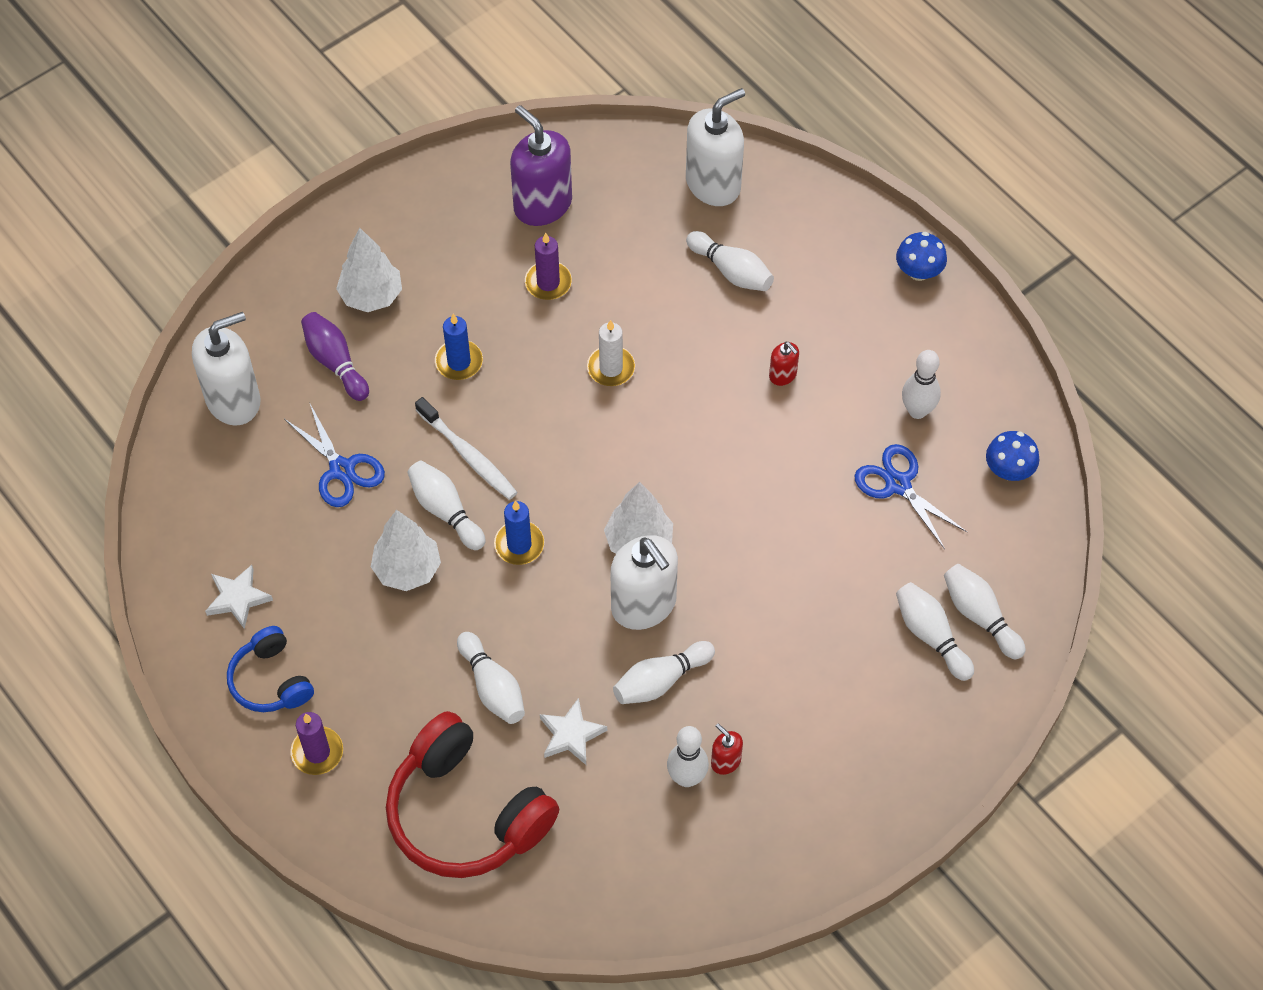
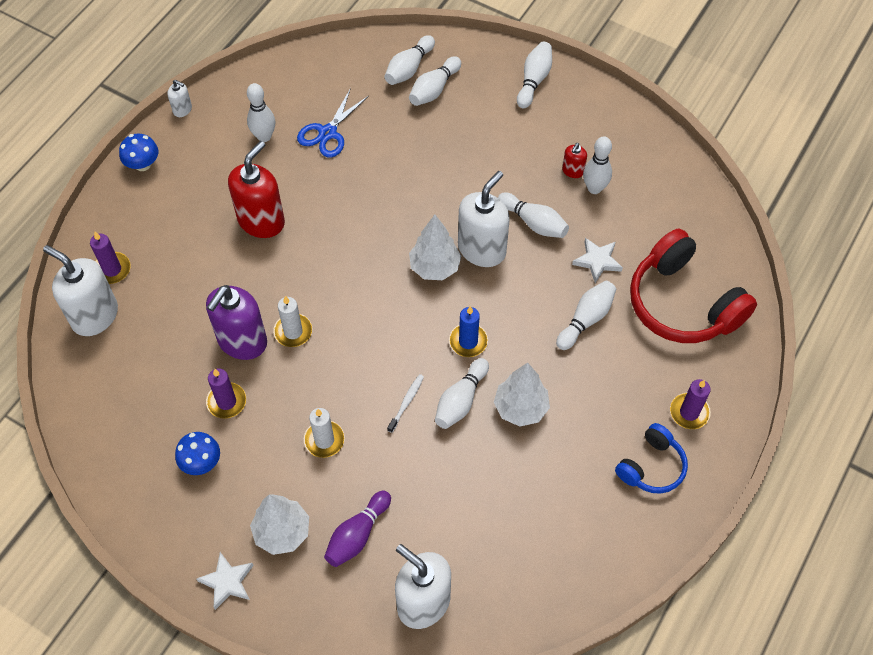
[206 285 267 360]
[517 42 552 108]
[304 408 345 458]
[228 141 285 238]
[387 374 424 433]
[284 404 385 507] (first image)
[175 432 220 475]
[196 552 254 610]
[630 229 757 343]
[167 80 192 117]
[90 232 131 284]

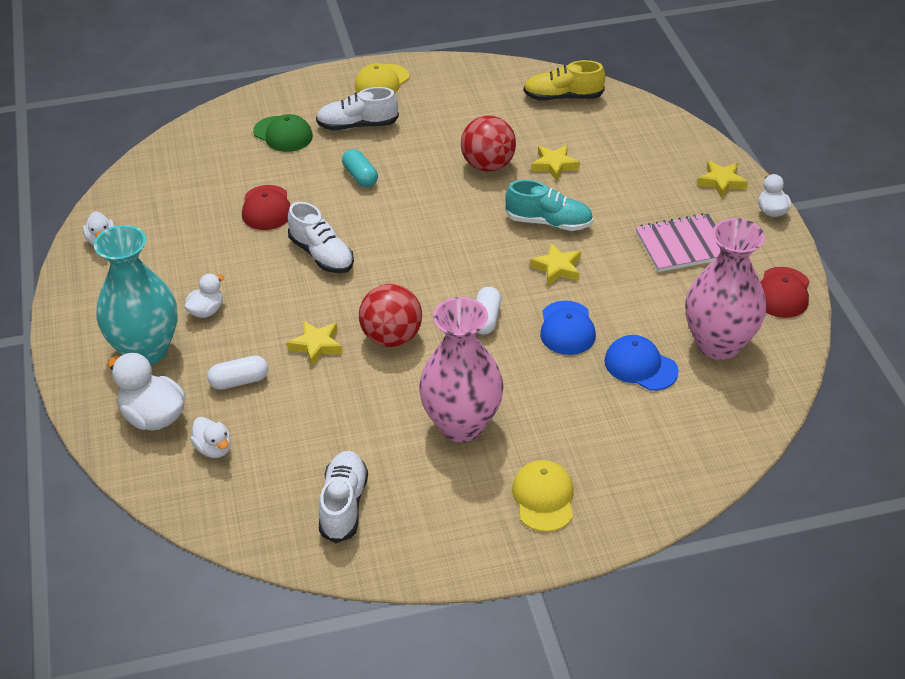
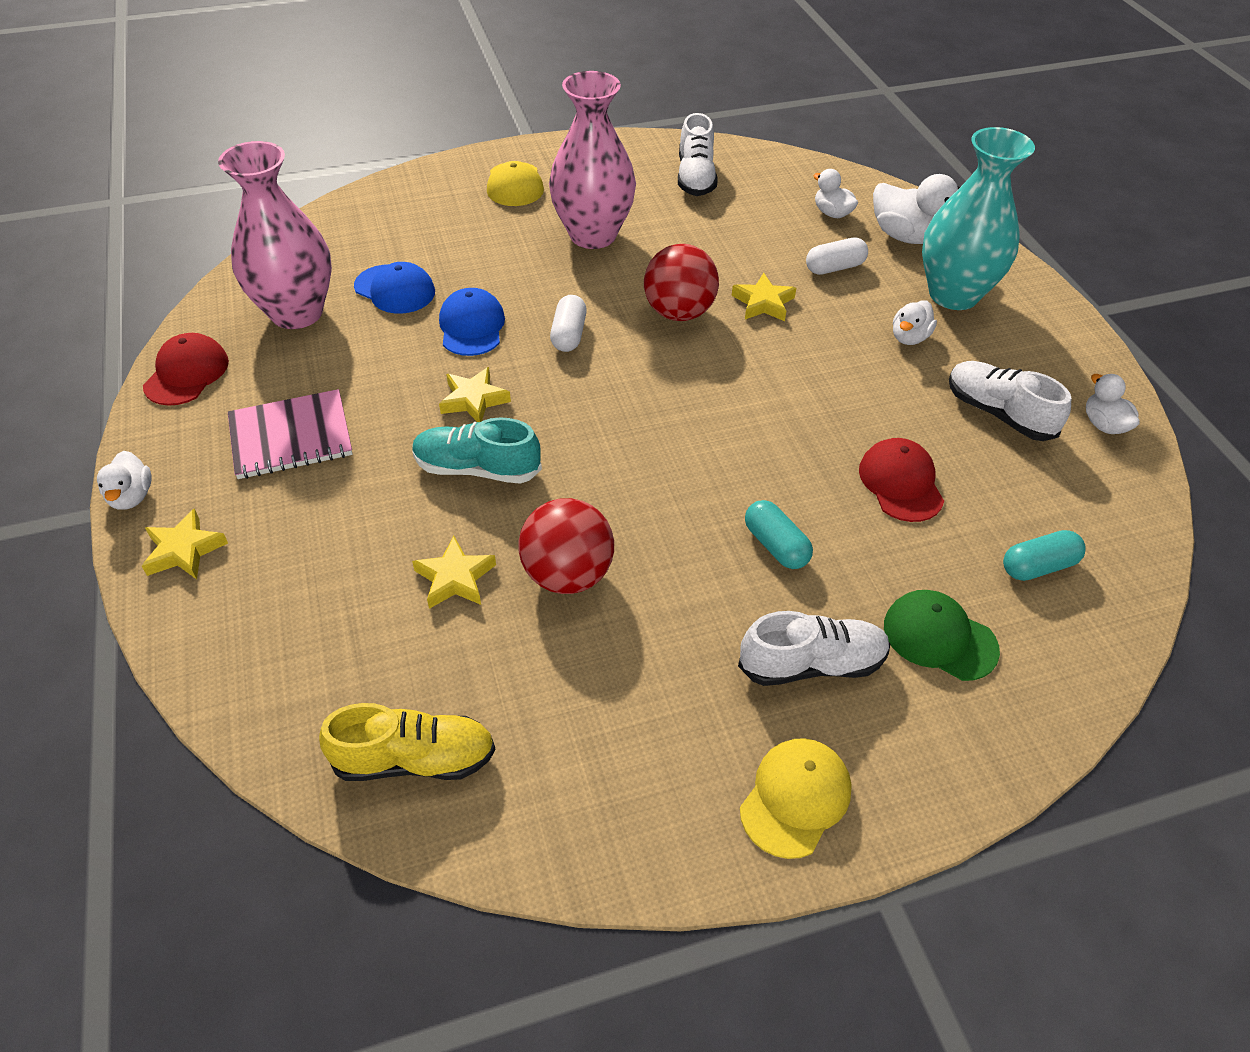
[949 361 1071 441]
[1003 530 1086 581]

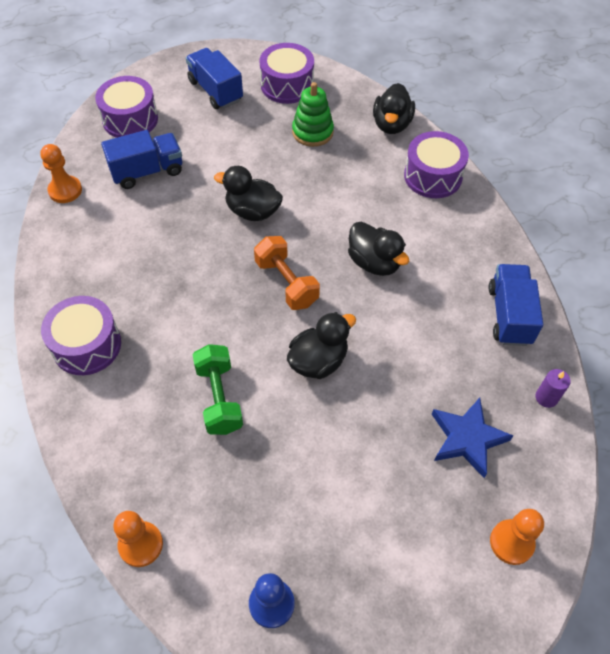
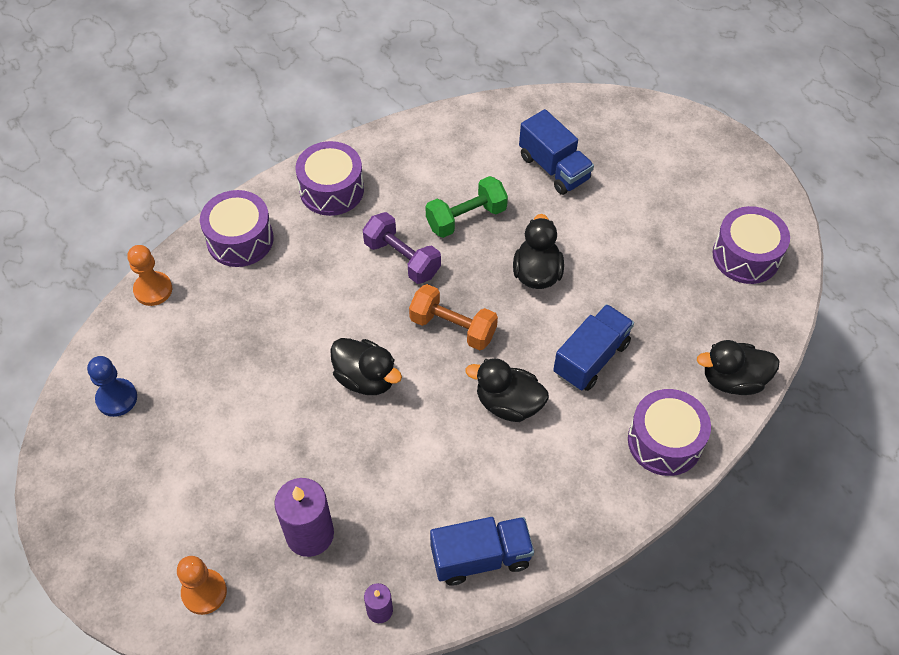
[553 304 634 391]
[200 190 274 267]
[292 82 334 147] (first image)
[40 144 82 203] (first image)
[466 358 549 422]
[409 284 498 351]
[426 176 508 238]
[274 478 334 557]
[363 212 441 284]

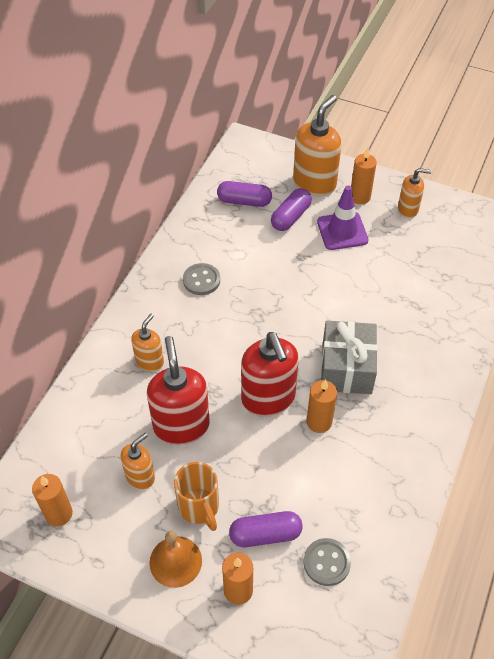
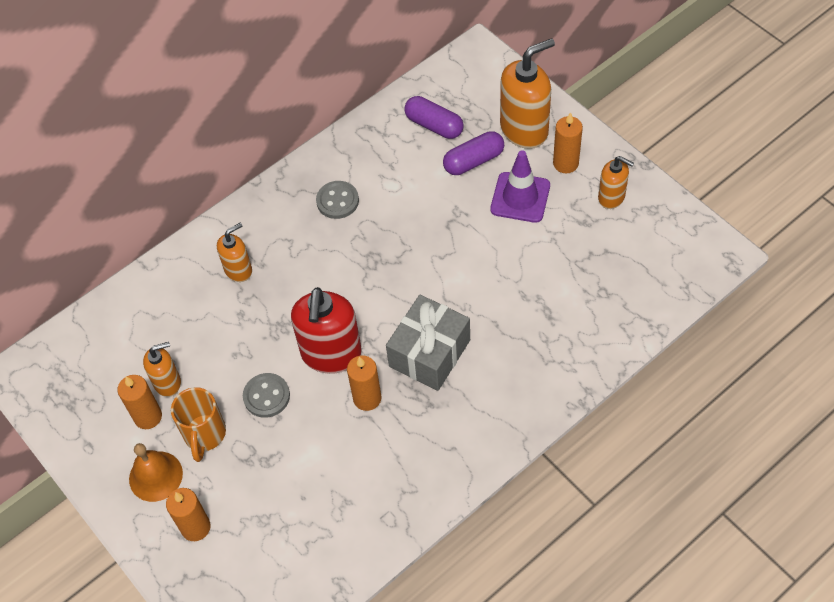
[147 336 210 445] (first image)
[117 375 162 429]
[229 511 303 547] (first image)
[243 373 290 418]

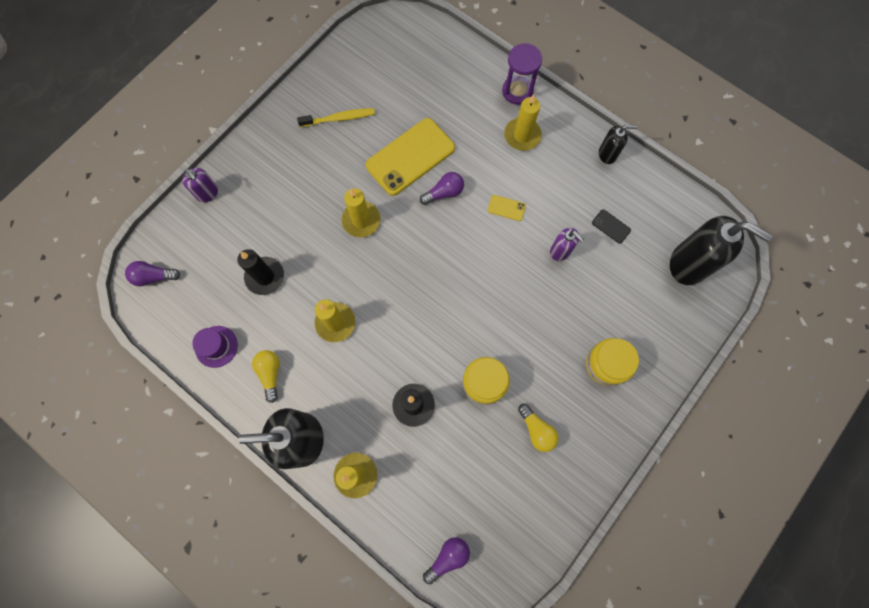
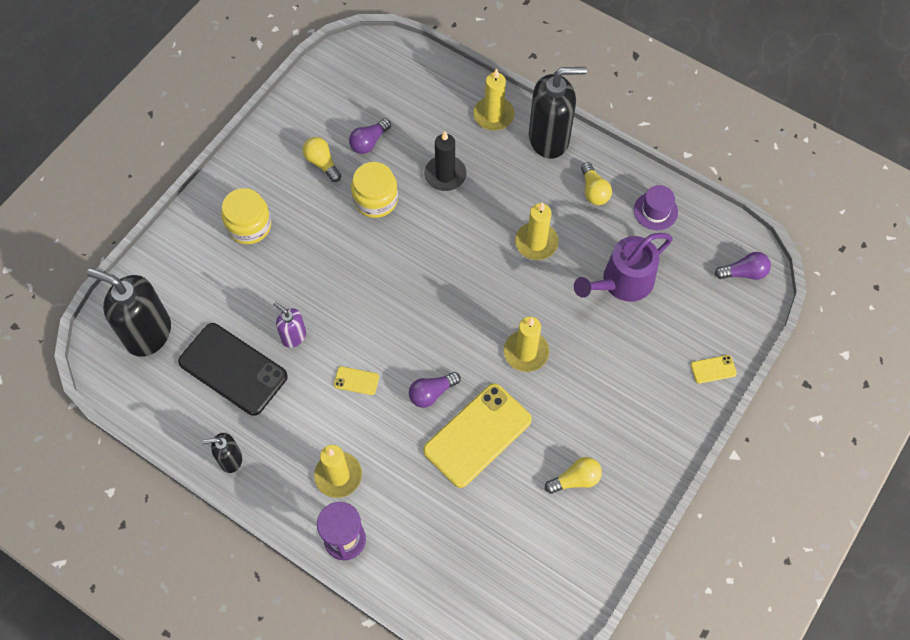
[545 457 602 494]
[691 355 737 384]
[178 323 288 416]
[574 233 673 302]
[349 119 391 154]

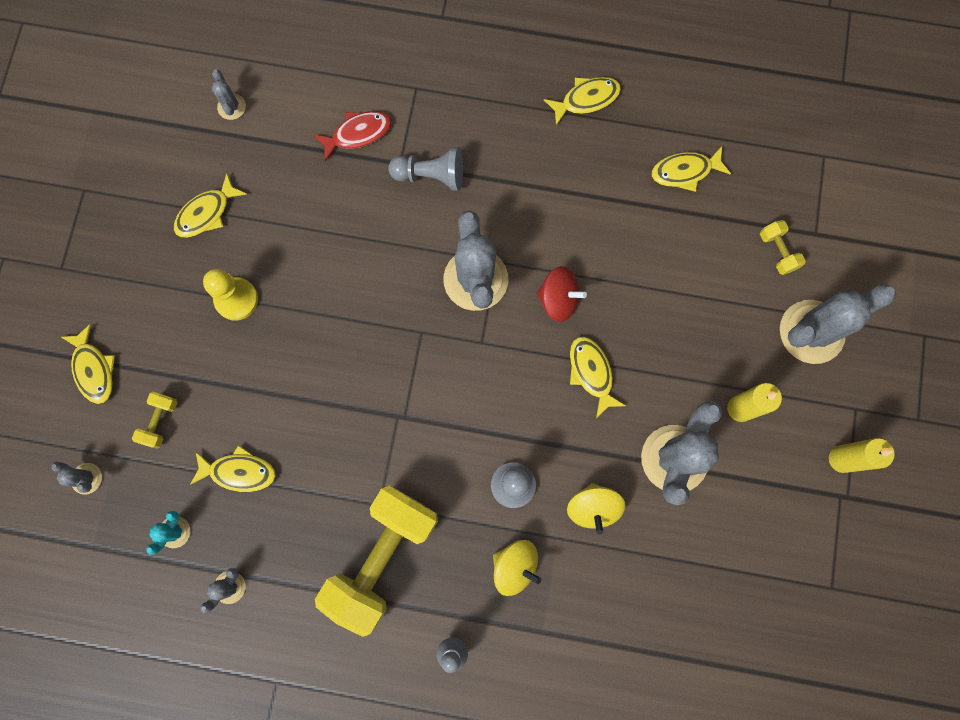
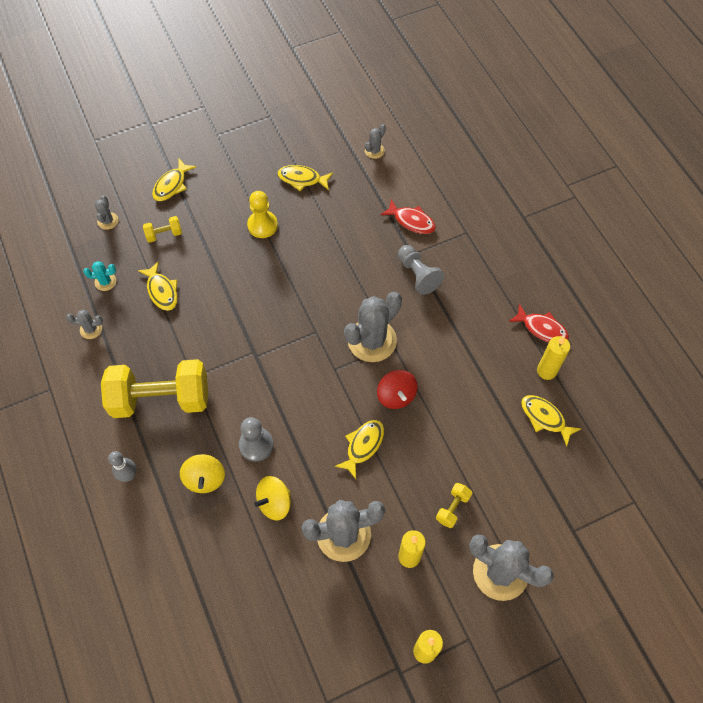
[509 304 569 343]
[436 483 472 528]
[537 336 570 380]

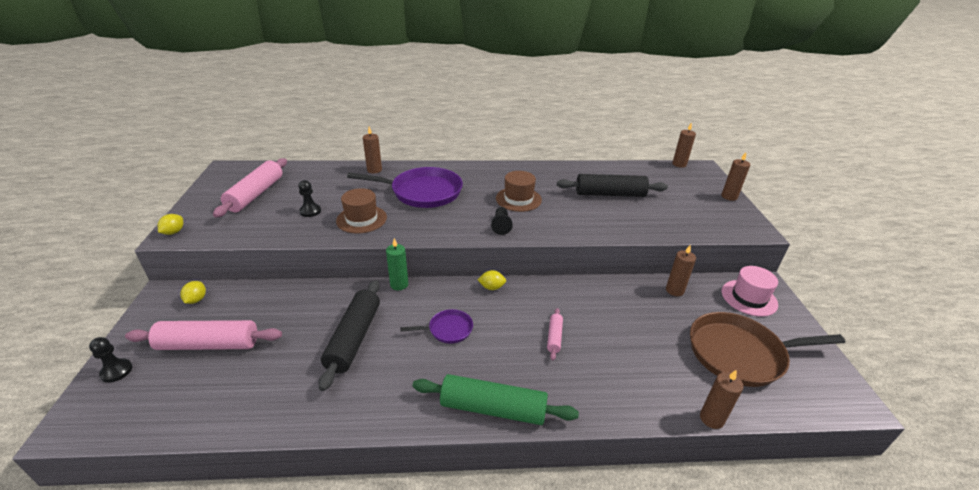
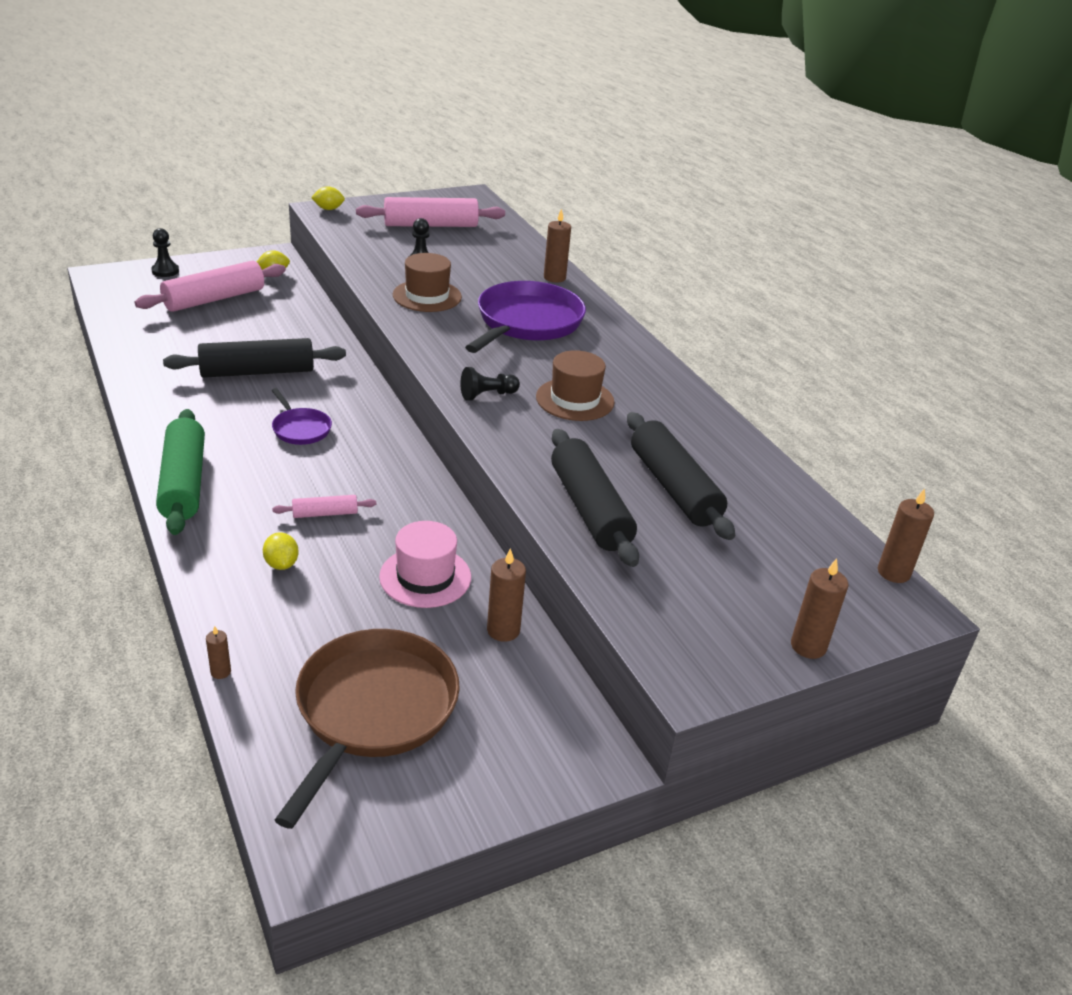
[465 281 586 353]
[386 238 408 290] (first image)
[379 521 471 608]
[263 532 299 570]
[275 629 460 829]
[135 261 286 312]
[206 626 231 679]
[551 429 639 567]

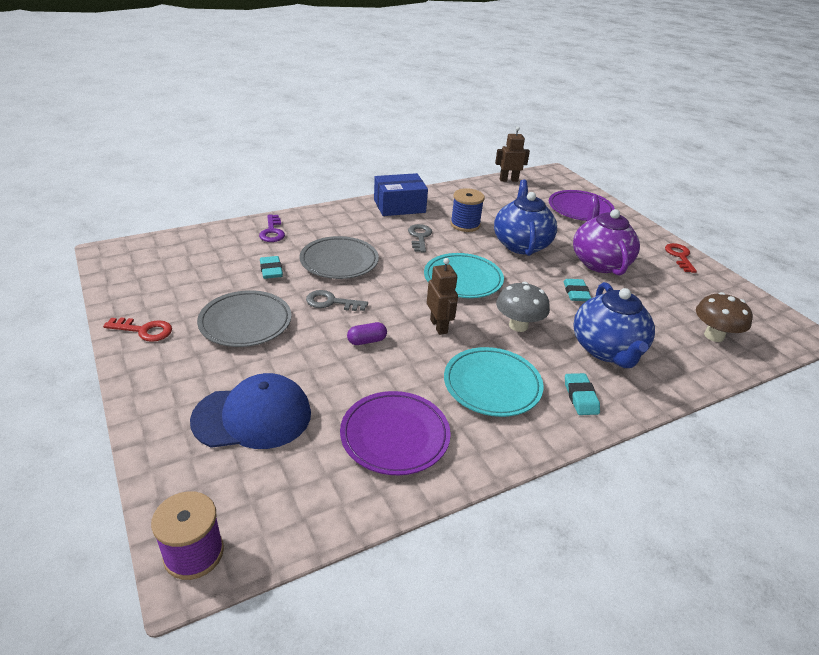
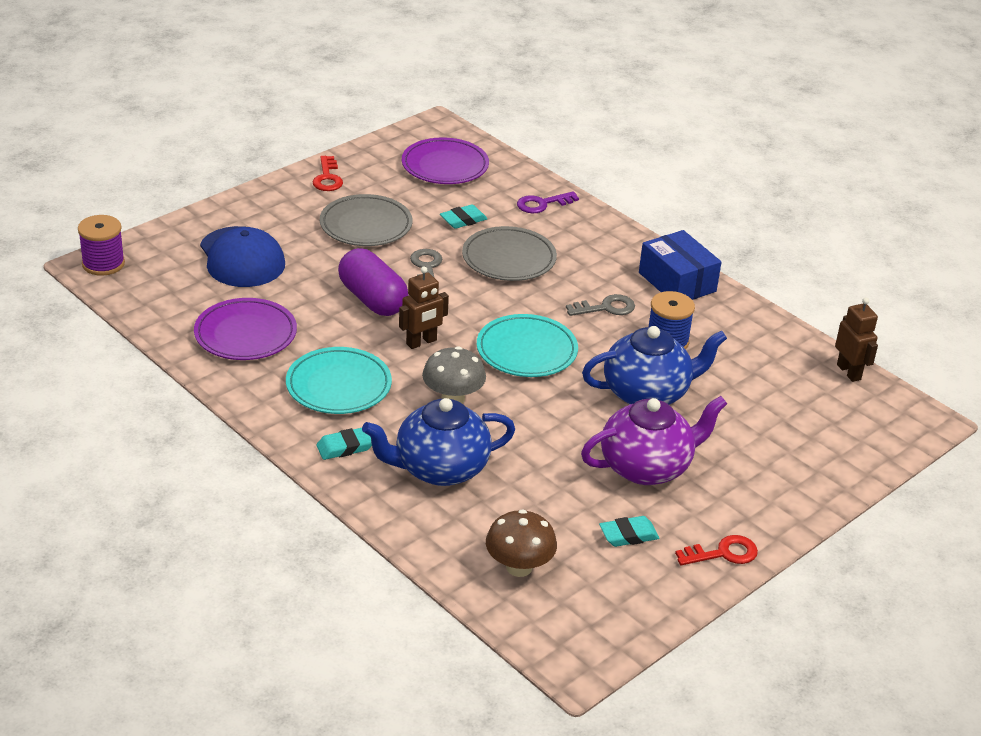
[402 137 489 184]
[599 516 659 547]
[338 248 408 316]

